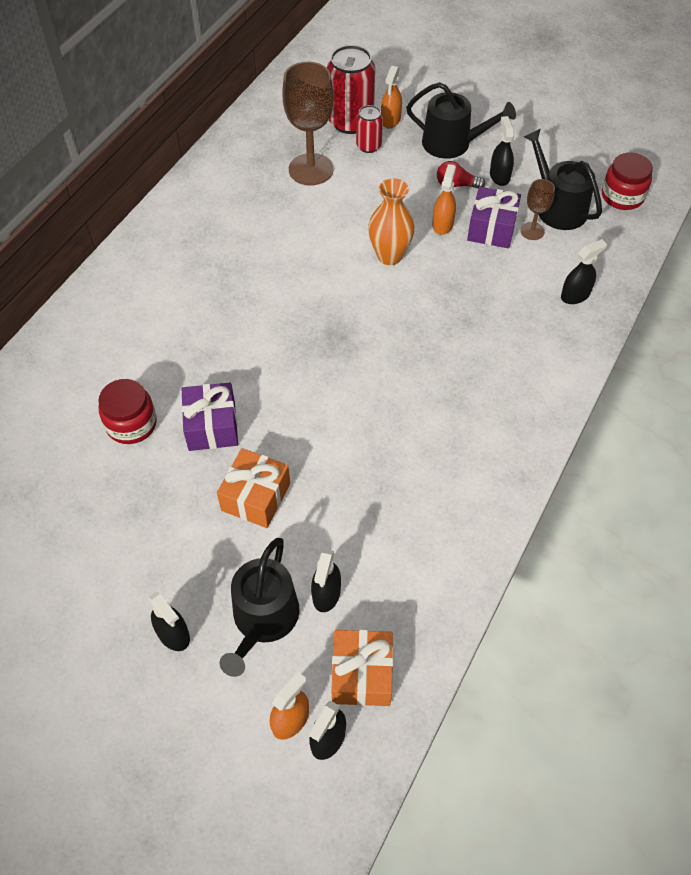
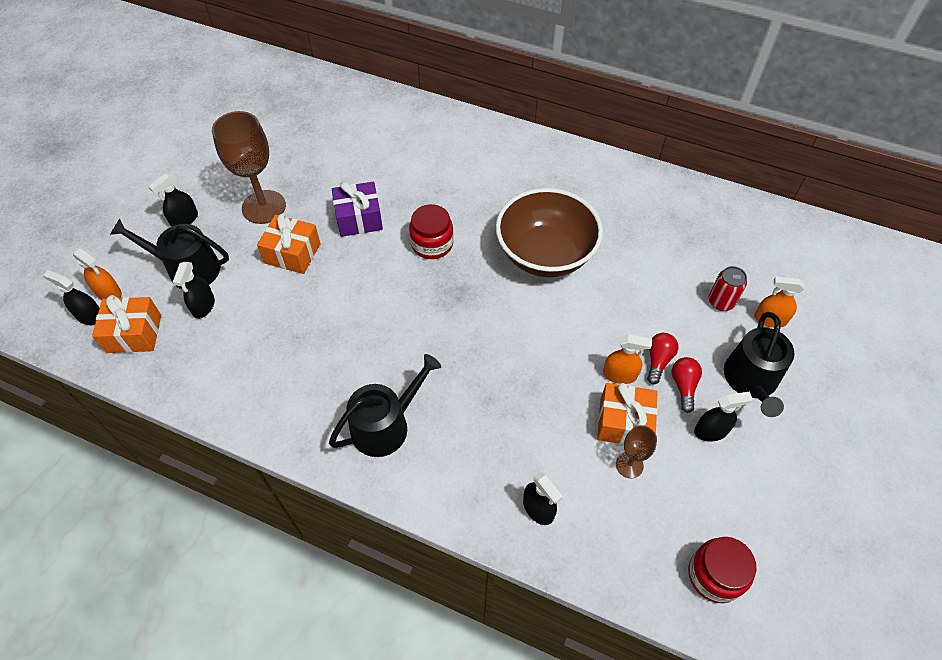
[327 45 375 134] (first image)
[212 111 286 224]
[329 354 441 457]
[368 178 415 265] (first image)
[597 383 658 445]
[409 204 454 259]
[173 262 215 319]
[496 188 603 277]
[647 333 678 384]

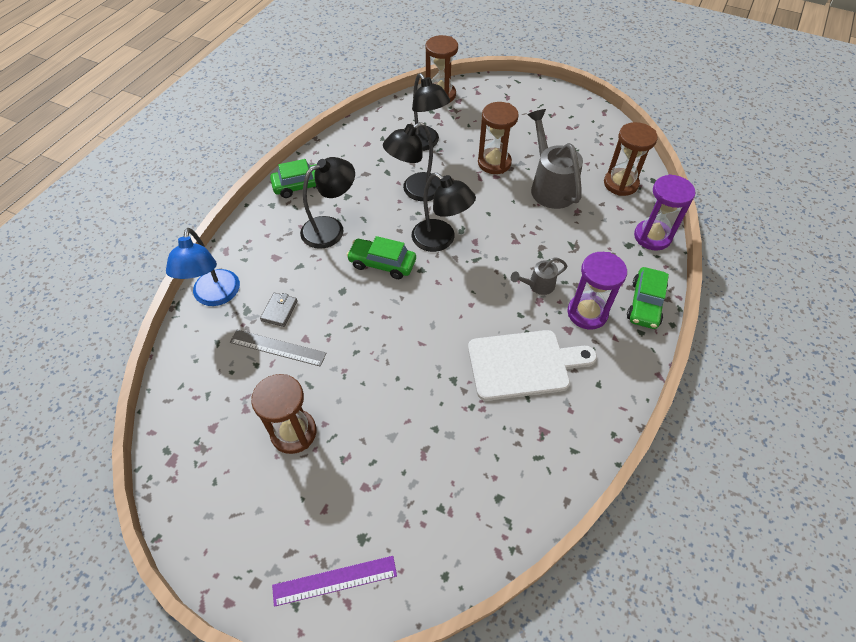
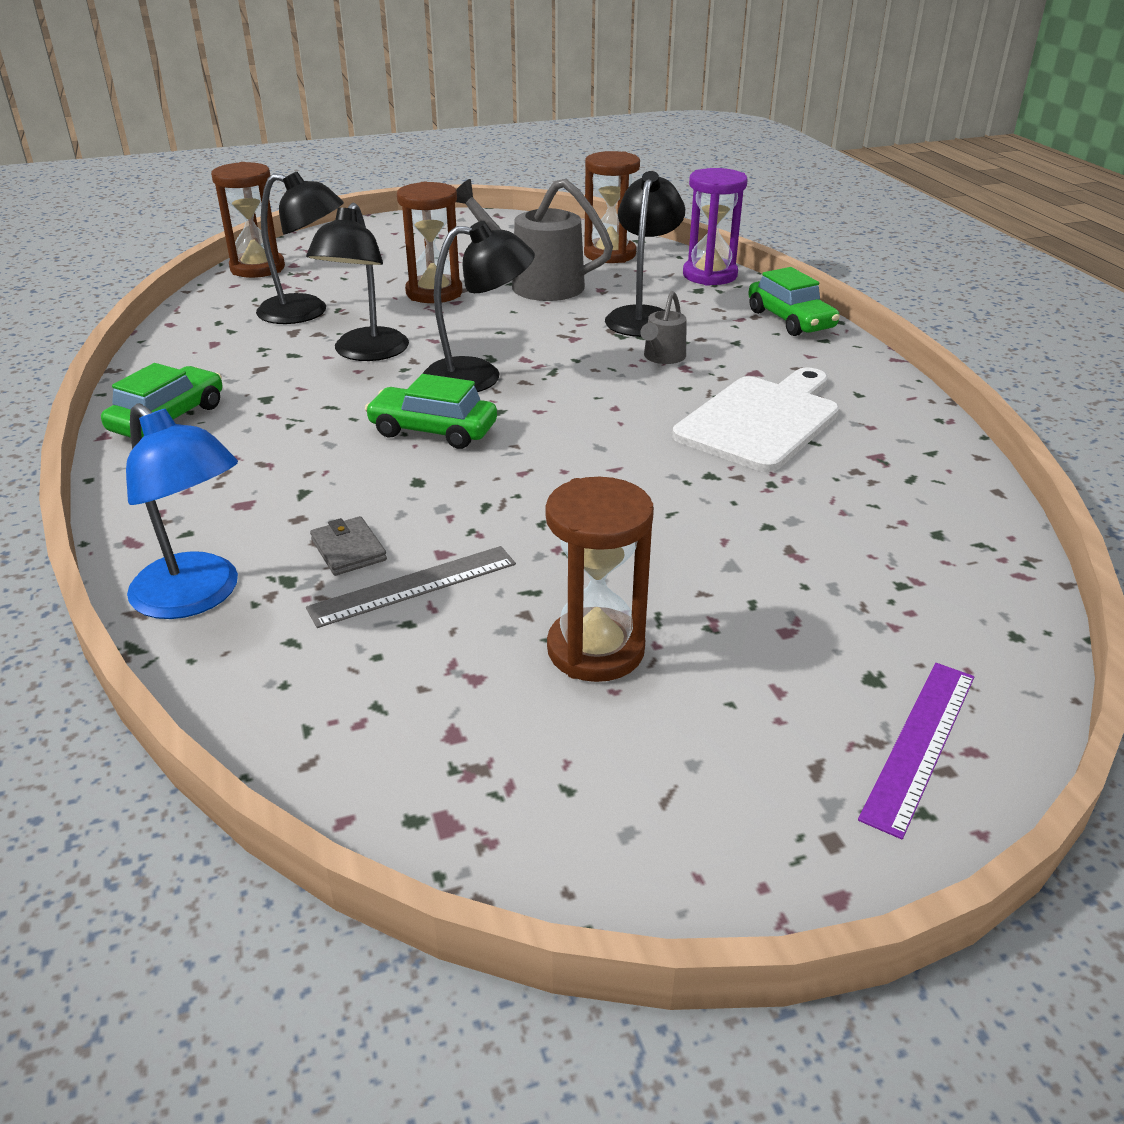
[605 171 685 337]
[365 374 497 449]
[567 252 627 330] (first image)

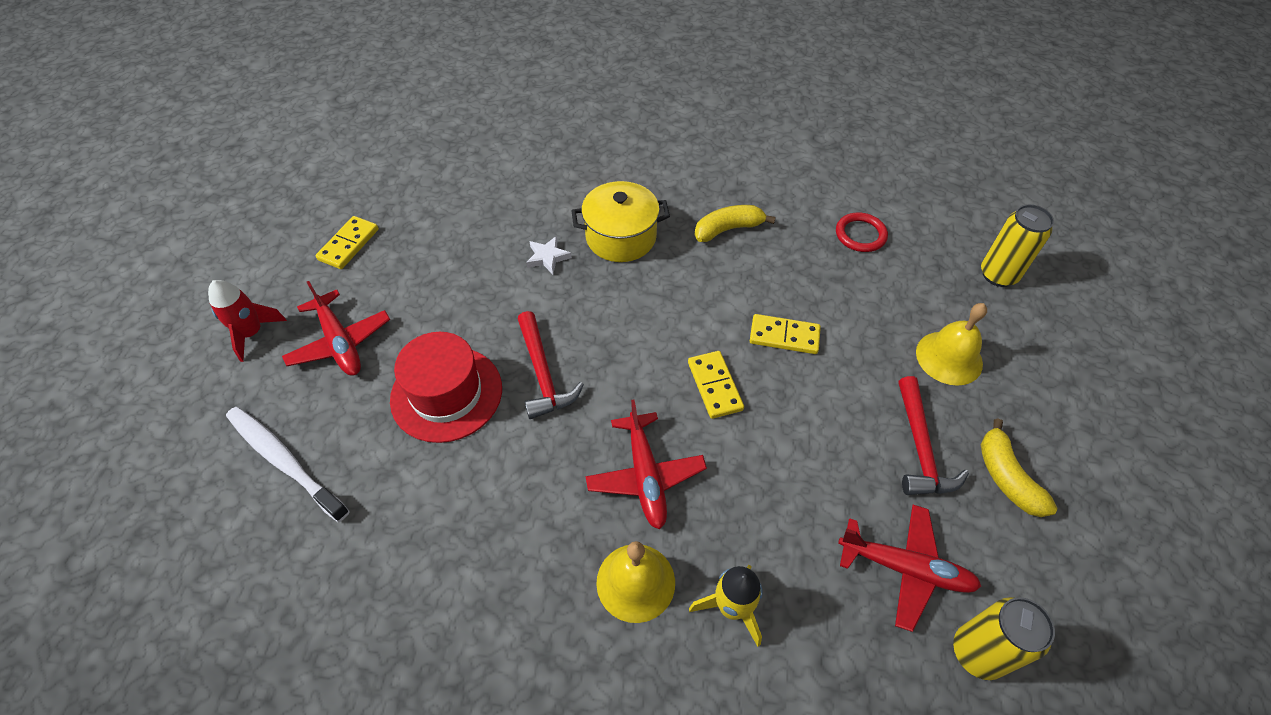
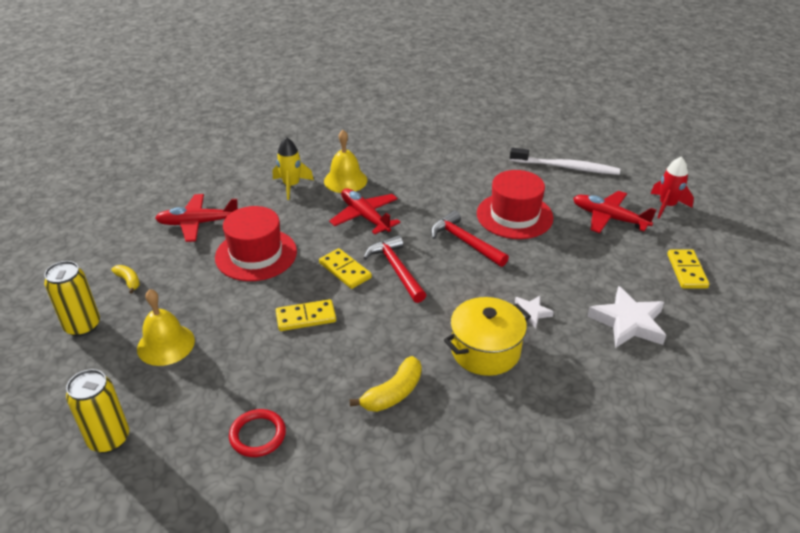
[364 235 426 303]
[111 265 140 294]
[44 261 100 337]
[215 206 297 281]
[587 286 666 348]

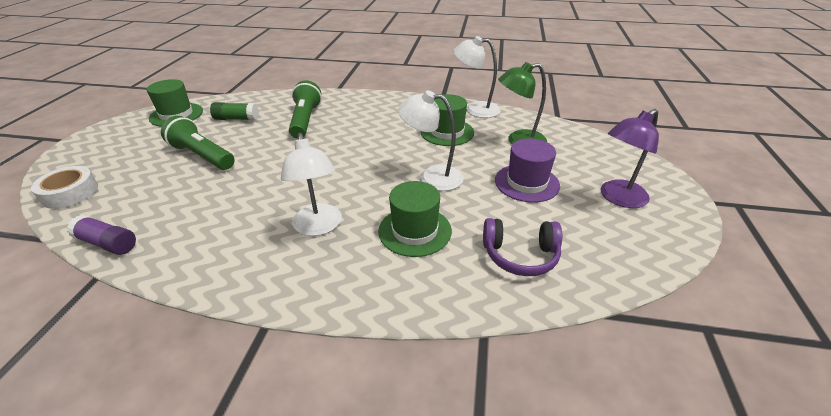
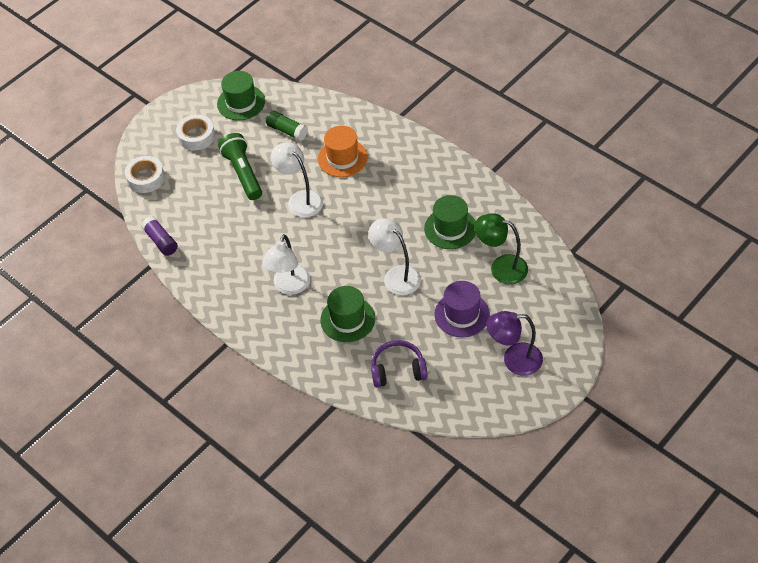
[271 142 323 218]
[318 126 368 177]
[371 340 428 387]
[176 114 215 150]

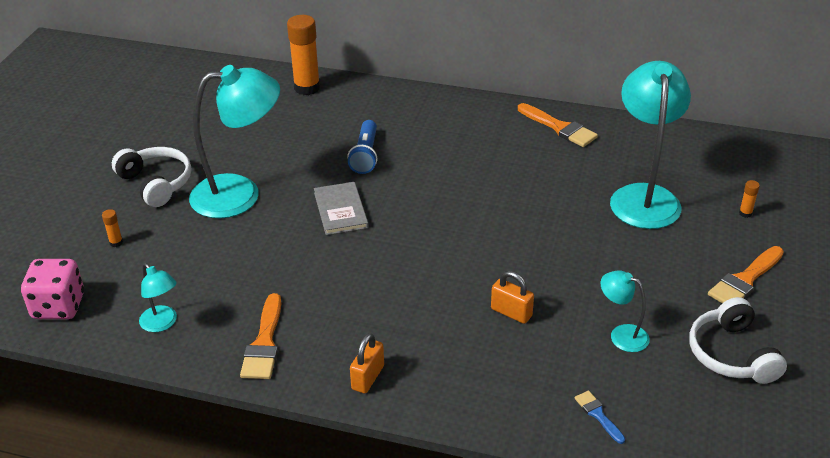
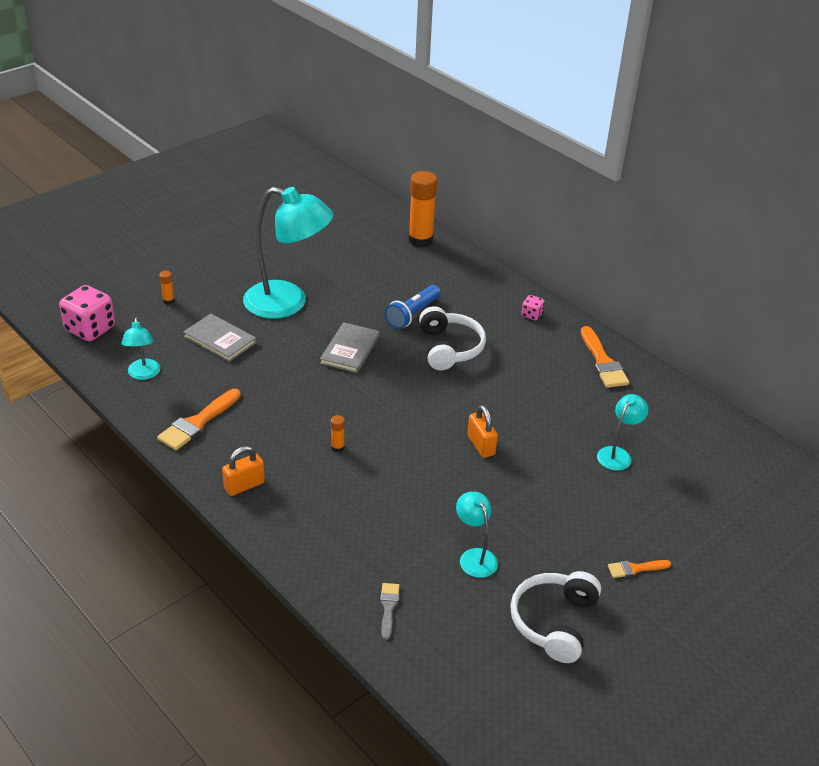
[597 394 649 471]
[419 306 486 370]
[331 415 345 452]
[608 560 671 578]
[467 405 498 458]
[380 583 399 640]
[521 295 545 321]
[183 314 257 362]

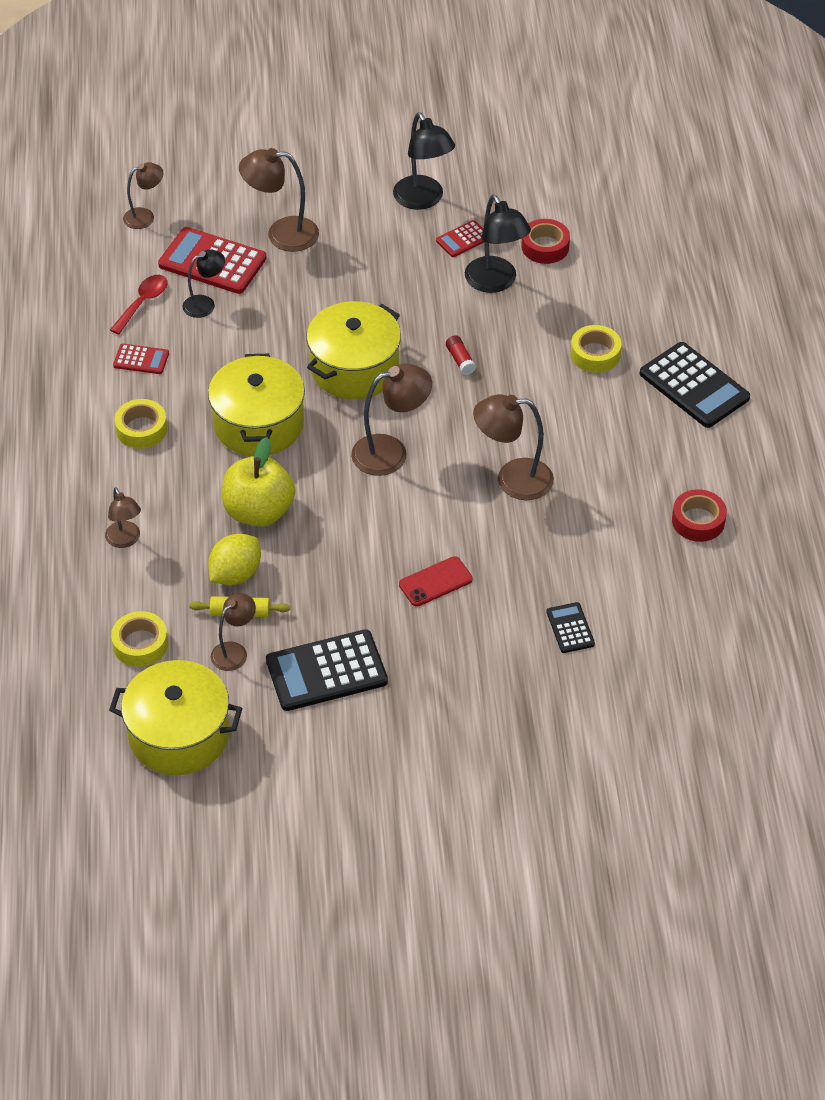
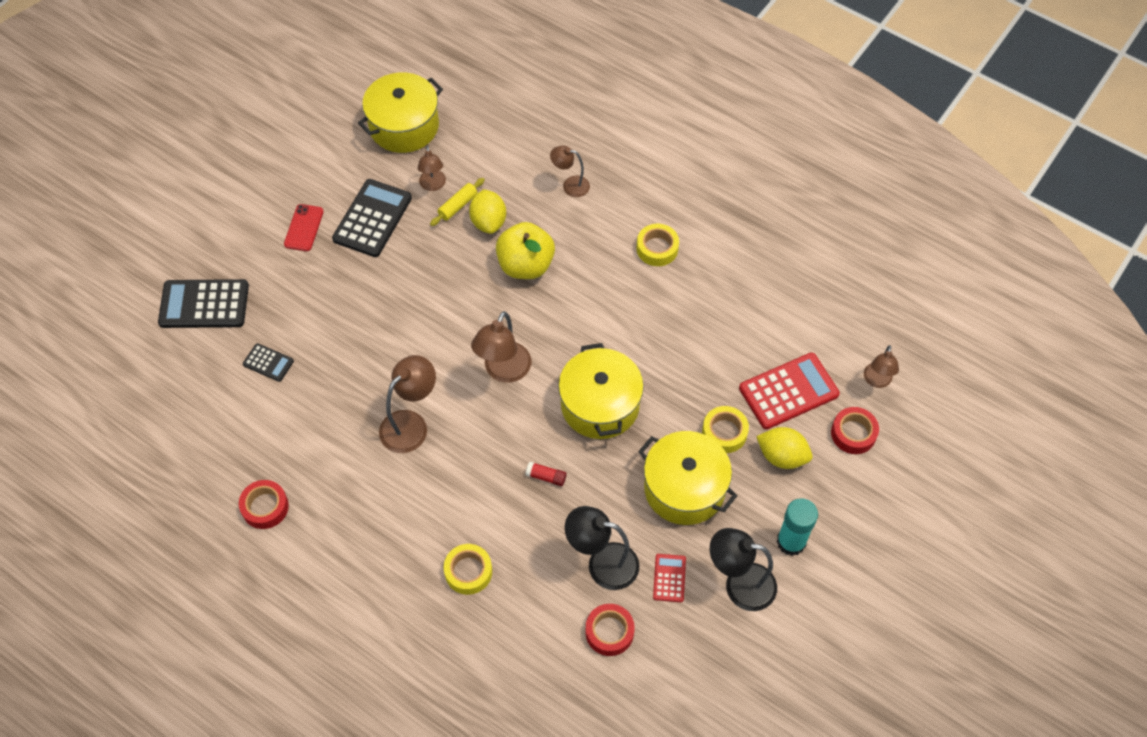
[756 427 813 469]
[183 249 225 318] (first image)
[110 275 168 335] (first image)
[158 279 249 328]
[113 344 169 374] (first image)
[638 431 737 525]
[284 204 324 251]
[702 406 749 453]
[831 407 879 454]
[777 498 818 556]

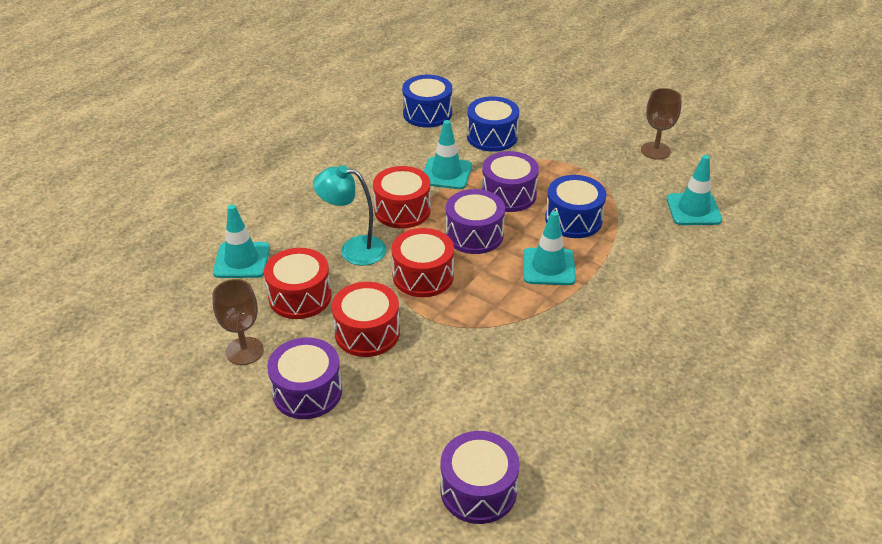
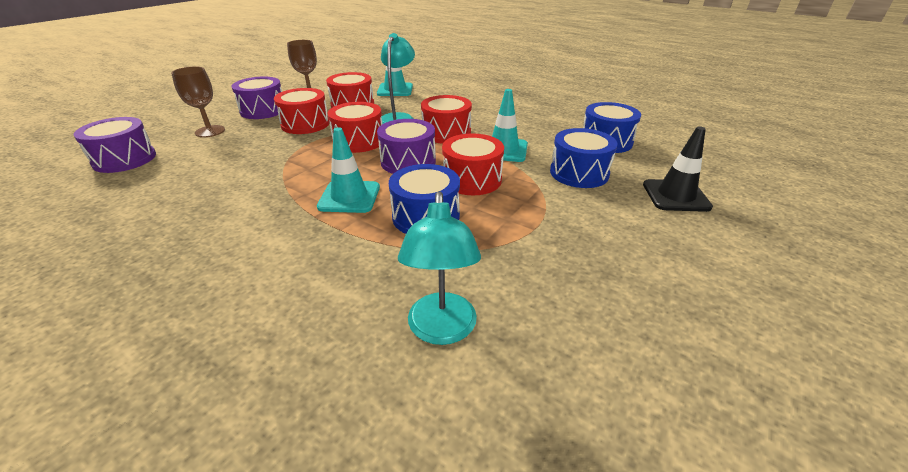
[171 66 225 137]
[442 133 504 195]
[398 191 481 345]
[643 126 713 212]

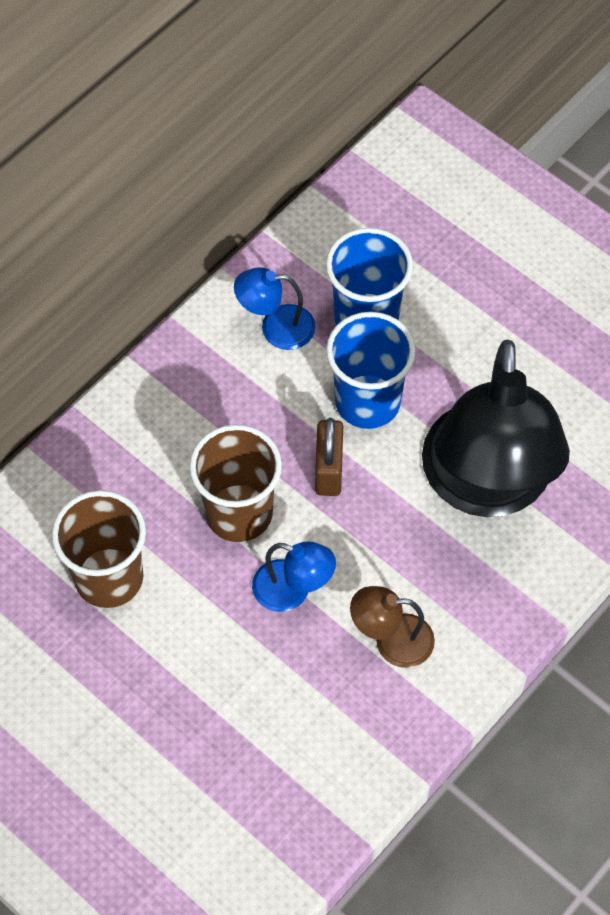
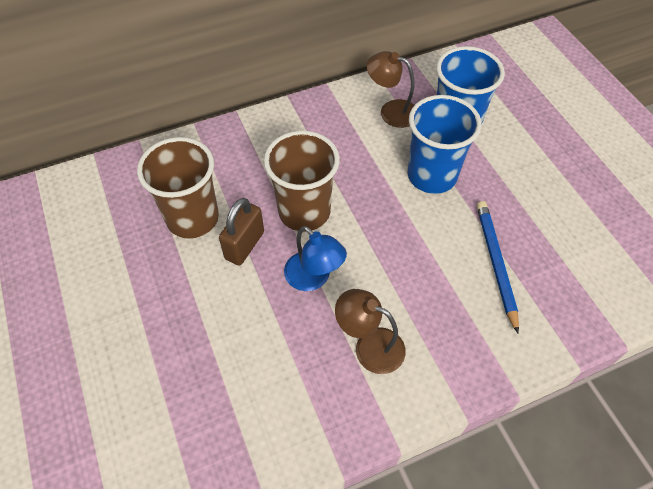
[367 51 414 128]
[477 201 519 333]
[219 198 264 266]

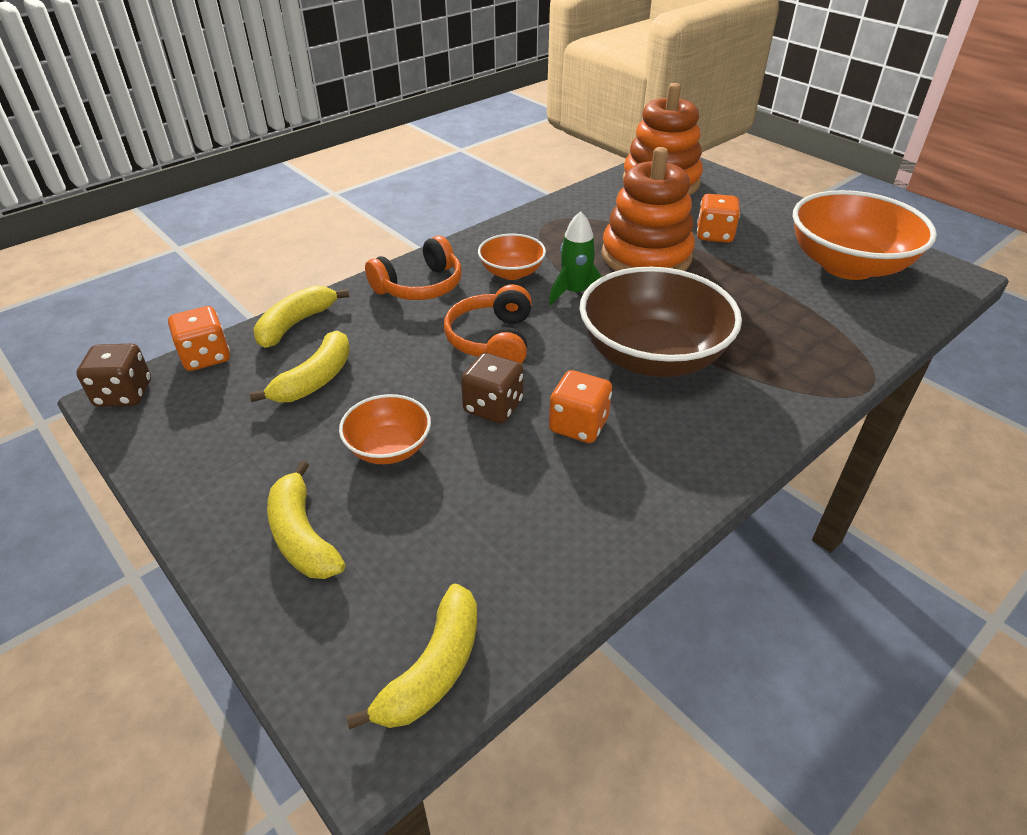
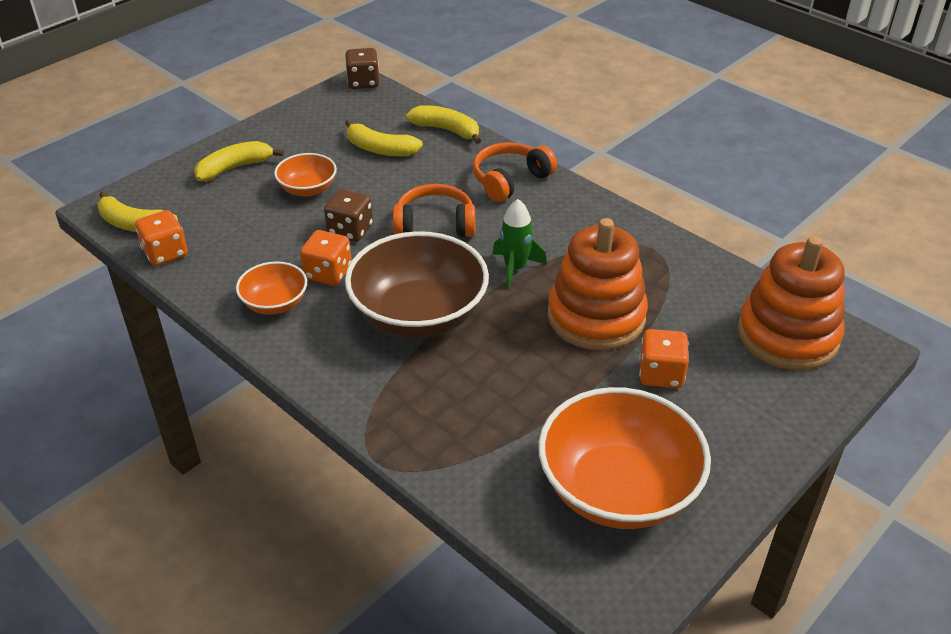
[236 261 307 315]
[473 142 557 202]
[135 210 188 266]

